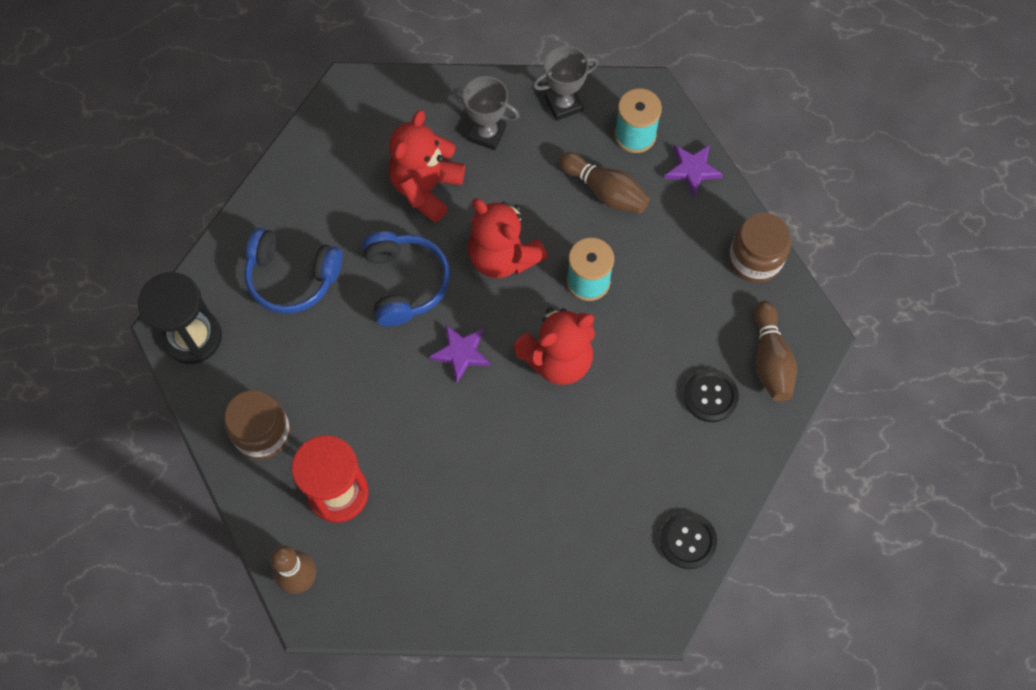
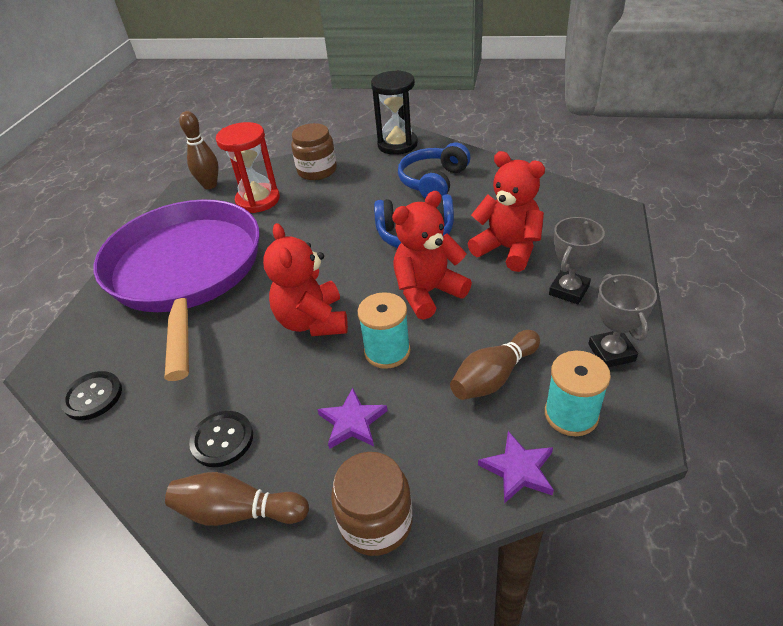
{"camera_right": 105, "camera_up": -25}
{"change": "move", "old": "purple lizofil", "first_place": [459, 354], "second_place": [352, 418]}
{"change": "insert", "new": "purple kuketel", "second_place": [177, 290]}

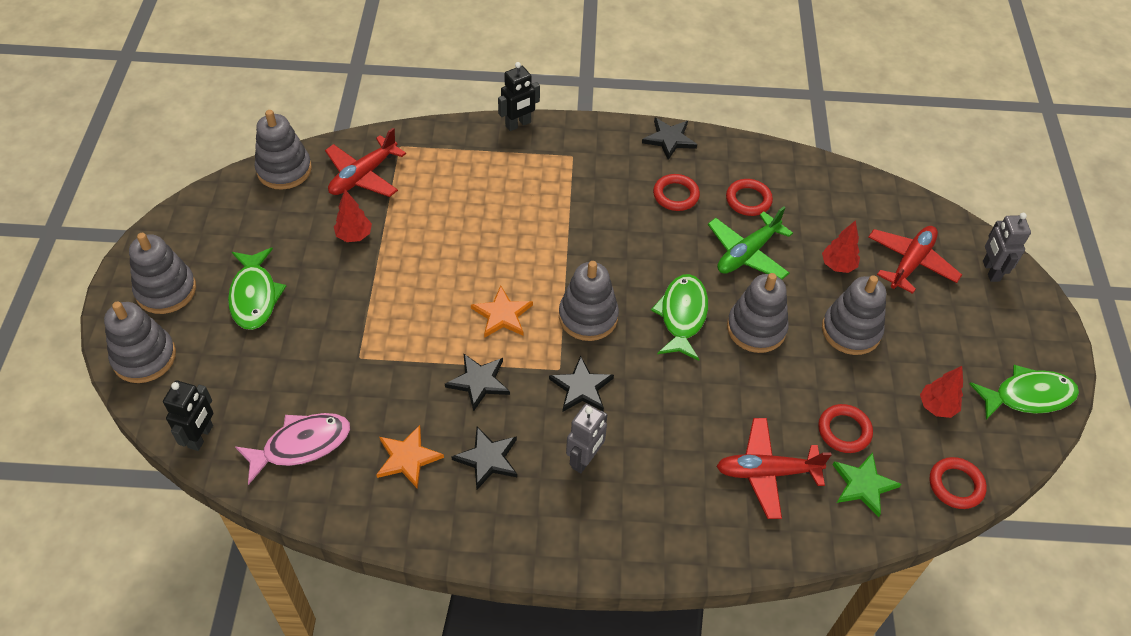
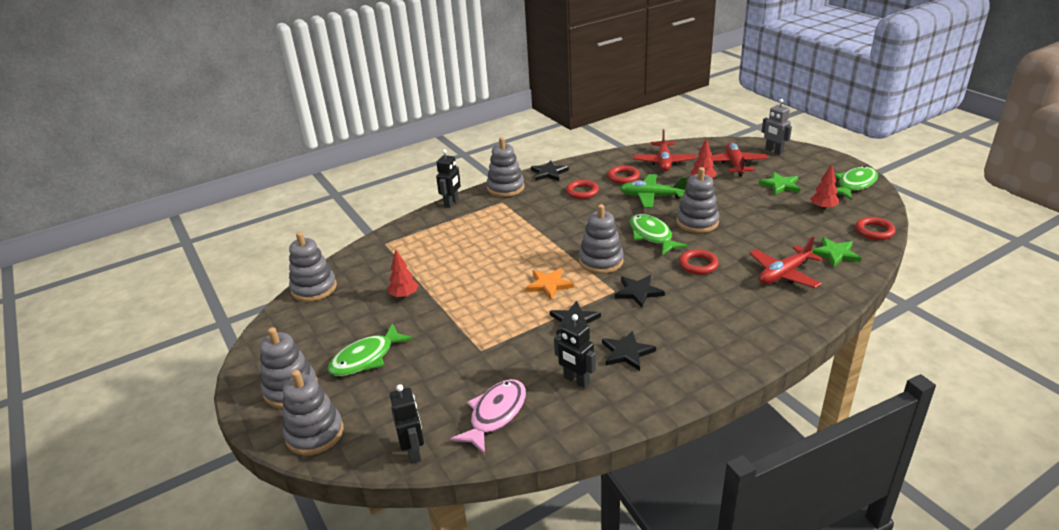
{"camera_right": -30, "camera_up": -20}
{"change": "move", "old": "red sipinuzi", "first_place": [365, 162], "second_place": [664, 150]}
{"change": "rotate", "old": "green sipinuzi", "first_place": [750, 243], "second_place": [653, 191], "degrees": 90}
{"change": "rotate", "old": "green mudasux", "first_place": [257, 289], "second_place": [370, 349], "degrees": 90}
{"change": "move", "old": "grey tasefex", "first_place": [854, 315], "second_place": [506, 167]}
{"change": "delete", "old": "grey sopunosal", "first_place": [586, 438]}
{"change": "move", "old": "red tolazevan", "first_place": [845, 428], "second_place": [699, 262]}
{"change": "replace", "old": "orange lizofil", "new": "black sopunosal", "first_place": [410, 457], "second_place": [575, 351]}
{"change": "insert", "new": "green lizofil", "second_place": [779, 183]}

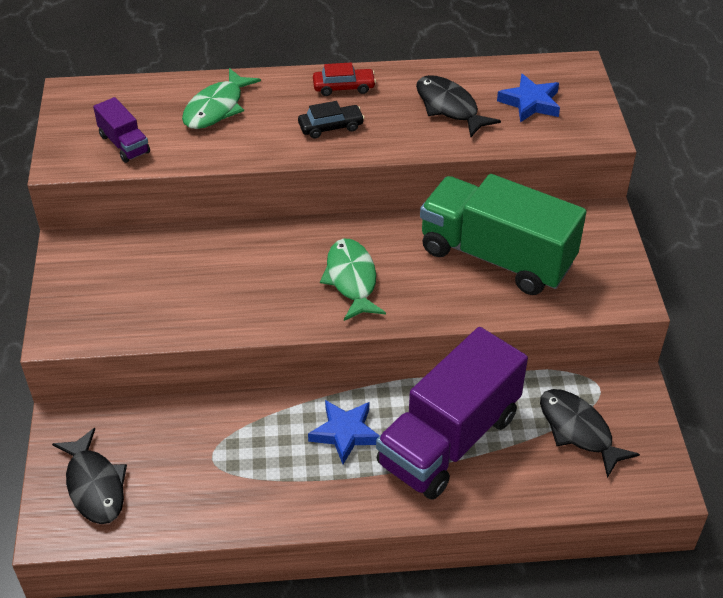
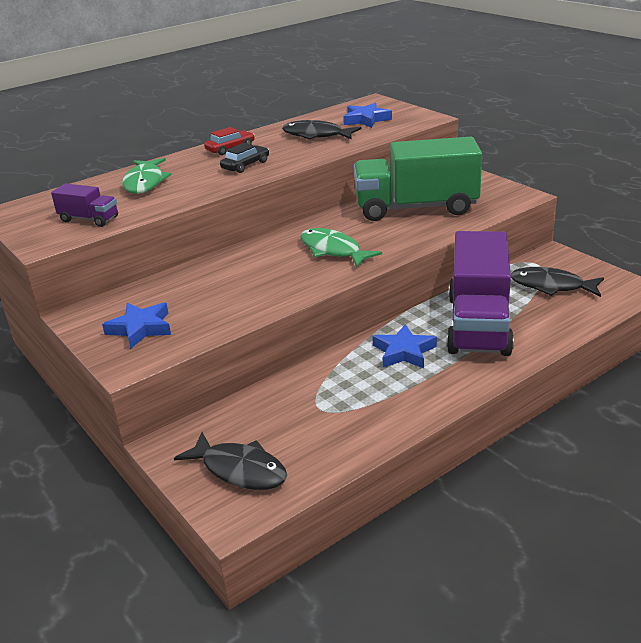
{"camera_right": -30, "camera_up": -15}
{"change": "insert", "new": "blue lizofil", "second_place": [136, 325]}

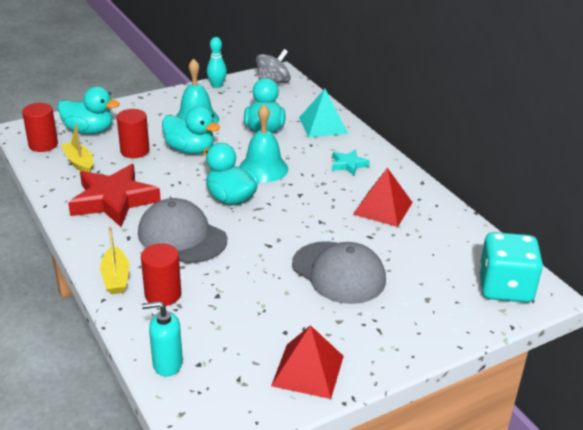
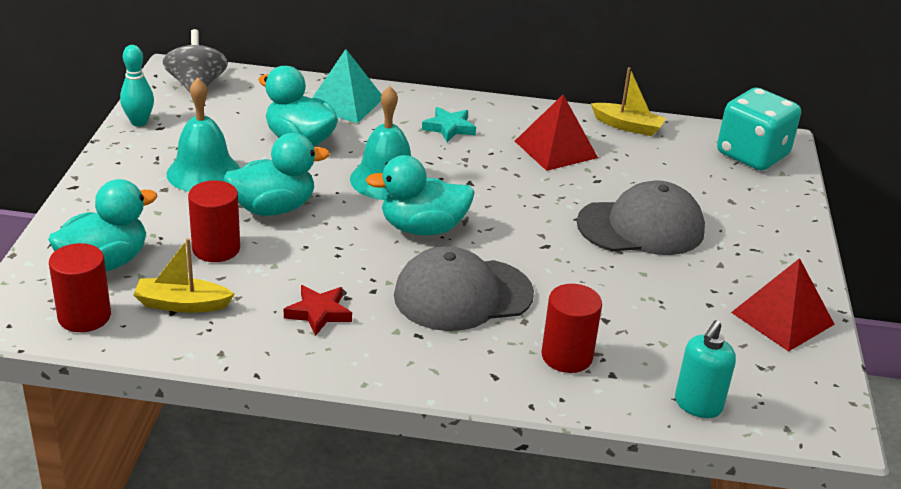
{"camera_right": -55, "camera_up": 0}
{"change": "resize", "old": "red lizofil", "first_place": [114, 195], "second_place": [318, 310], "factor": 0.48}
{"change": "move", "old": "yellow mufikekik", "first_place": [114, 260], "second_place": [628, 101]}

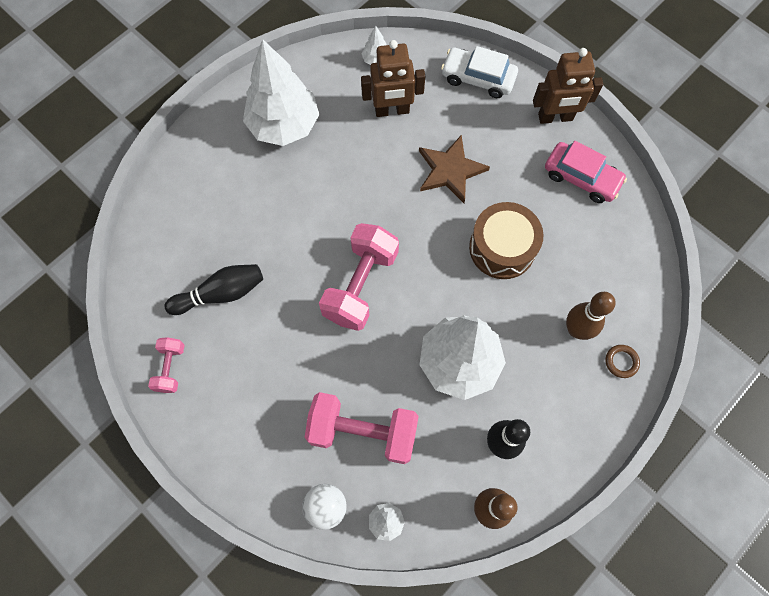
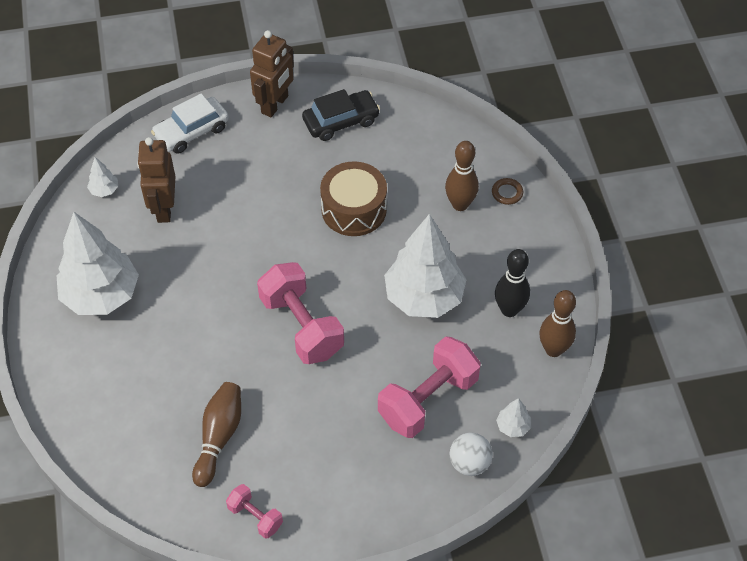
{"camera_right": -55, "camera_up": -15}
{"change": "rotate", "old": "brown sopunosal", "first_place": [393, 78], "second_place": [156, 180], "degrees": 150}
{"change": "delete", "old": "brown lizofil", "first_place": [454, 169]}
{"change": "recolor", "old": "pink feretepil", "new": "black feretepil", "first_place": [586, 172], "second_place": [341, 115]}
{"change": "recolor", "old": "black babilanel", "new": "brown babilanel", "first_place": [213, 289], "second_place": [216, 434]}

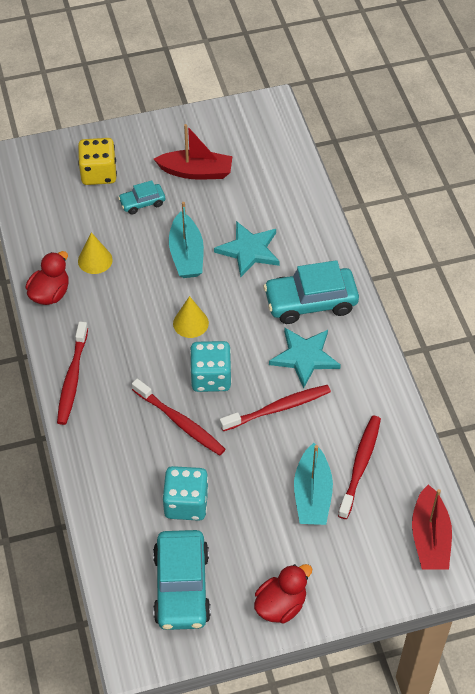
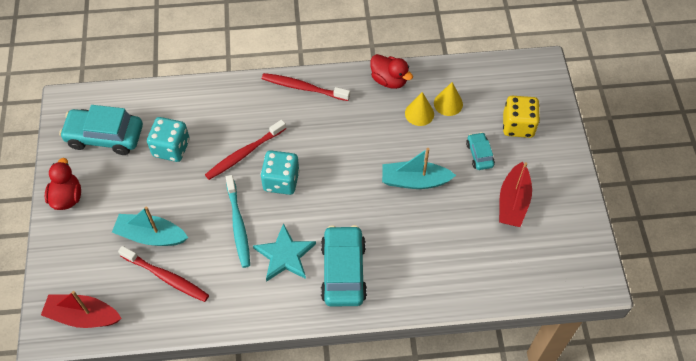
{"camera_right": 100, "camera_up": 5}
{"change": "delete", "old": "turquoise lizofil", "first_place": [247, 249]}
{"change": "move", "old": "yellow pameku", "first_place": [191, 317], "second_place": [448, 99]}
{"change": "recolor", "old": "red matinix", "new": "turquoise matinix", "first_place": [275, 408], "second_place": [238, 221]}
{"change": "rotate", "old": "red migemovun", "first_place": [283, 593], "second_place": [63, 184], "degrees": -150}

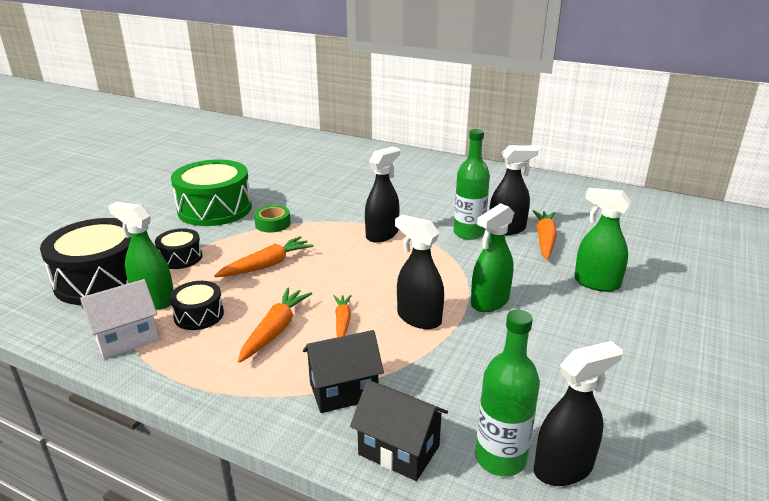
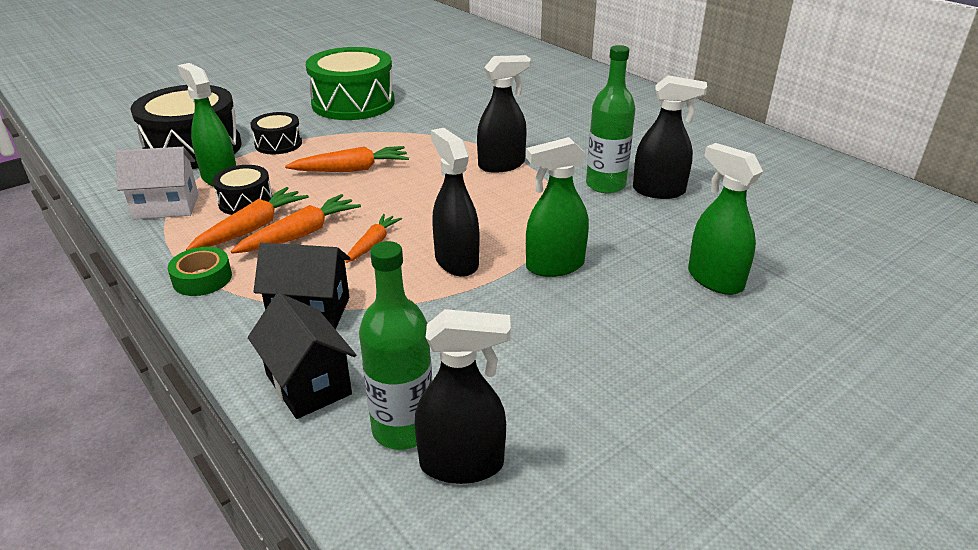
{"camera_right": 25, "camera_up": 5}
{"change": "move", "old": "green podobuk", "first_place": [272, 218], "second_place": [200, 271]}
{"change": "move", "old": "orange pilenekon", "first_place": [545, 234], "second_place": [247, 218]}

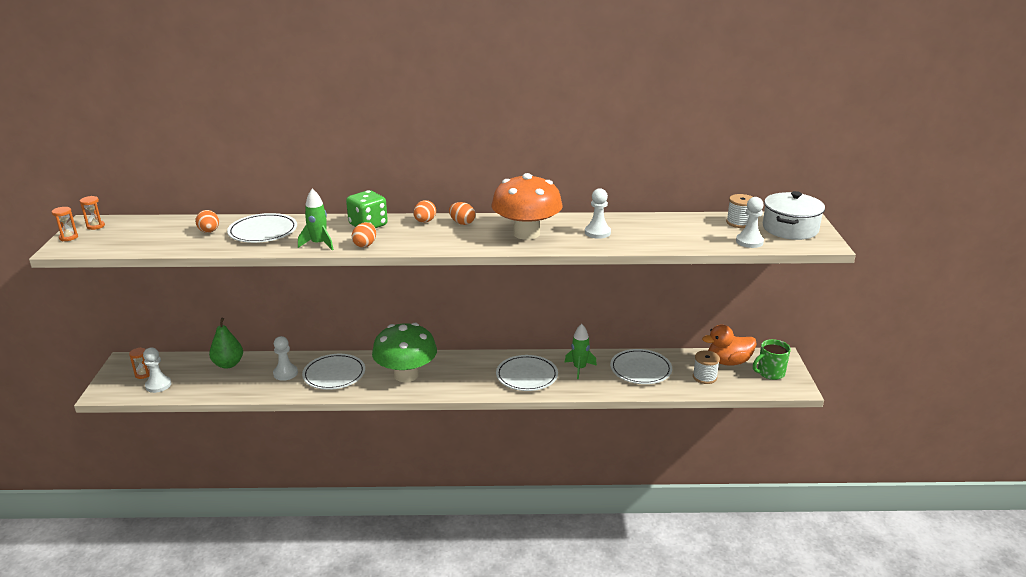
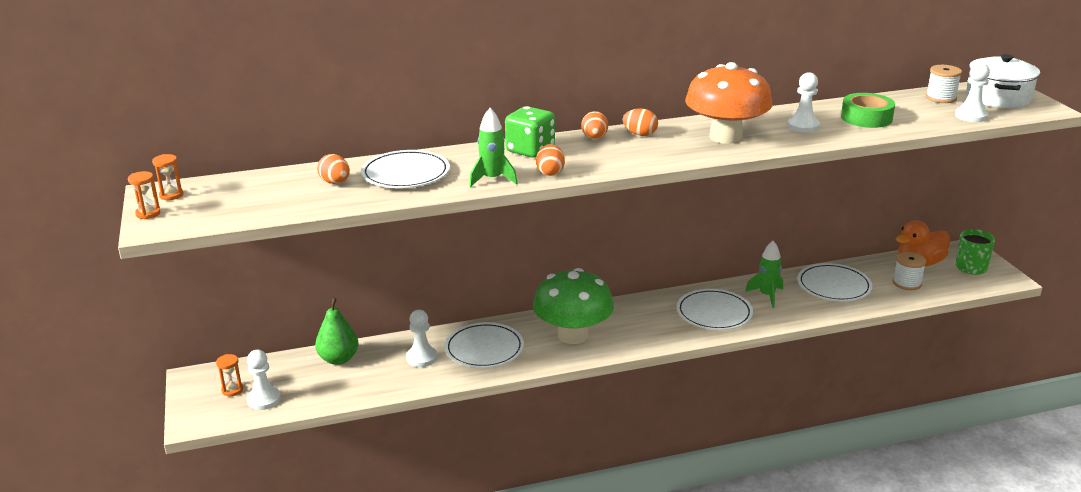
{"camera_right": -15, "camera_up": 0}
{"change": "insert", "new": "green podobuk", "second_place": [868, 110]}

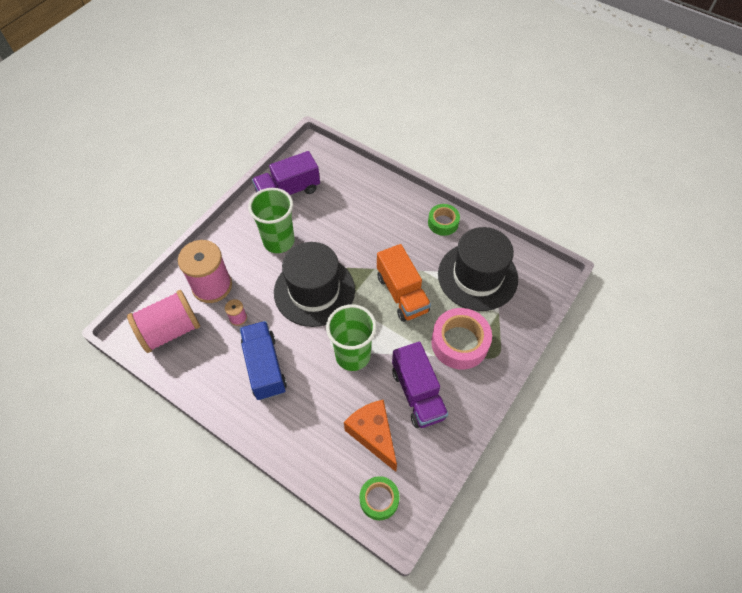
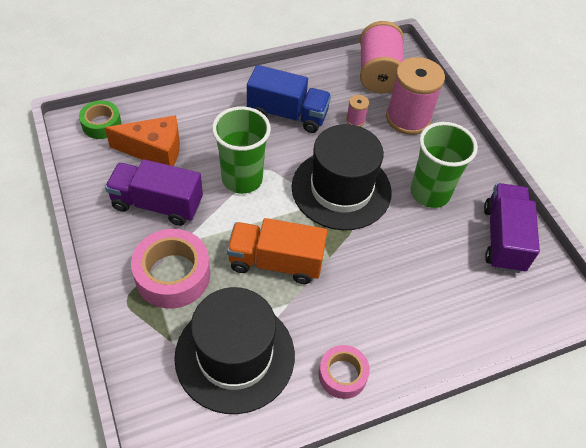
{"camera_right": 120, "camera_up": -5}
{"change": "recolor", "old": "green podobuk", "new": "pink podobuk", "first_place": [444, 220], "second_place": [344, 372]}

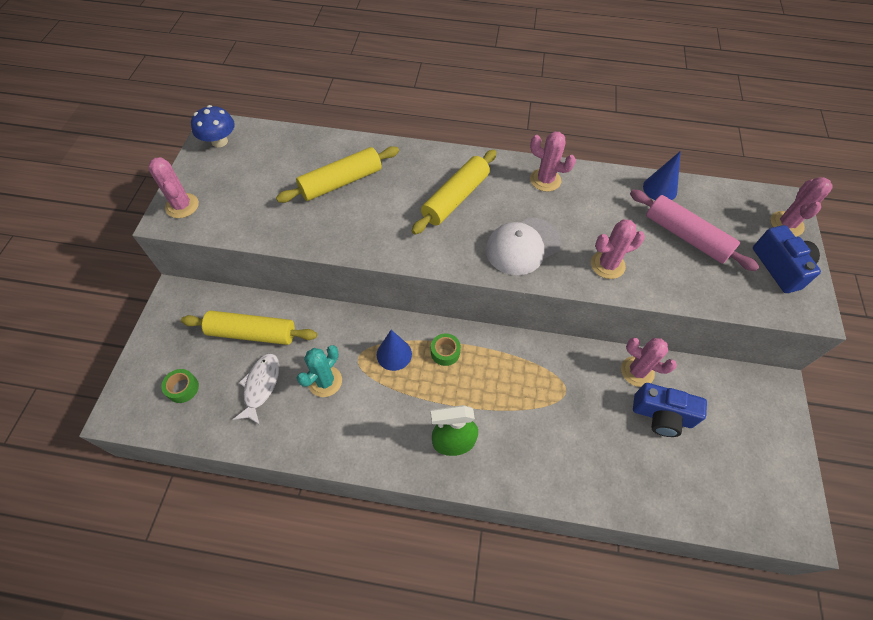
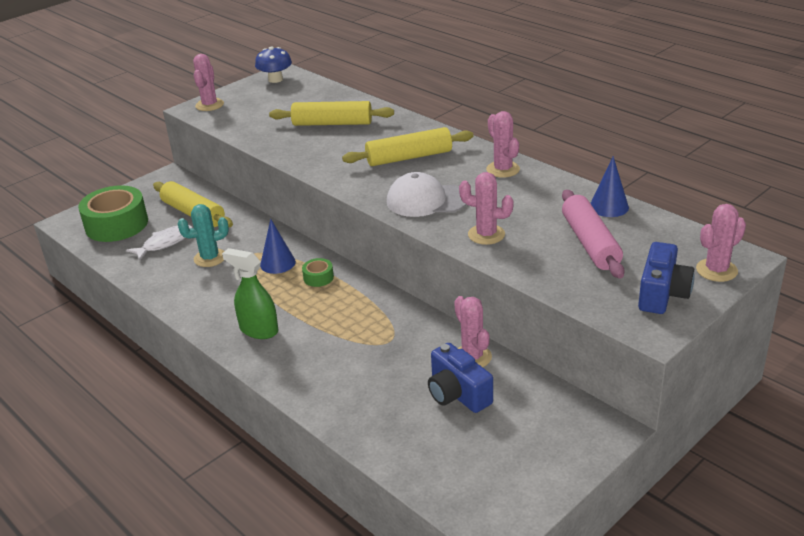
{"camera_right": 40, "camera_up": -25}
{"change": "resize", "old": "green podobuk", "first_place": [180, 386], "second_place": [113, 213], "factor": 2.27}

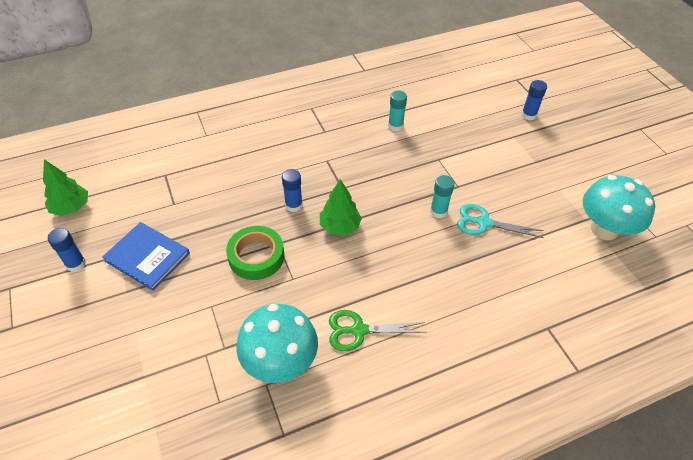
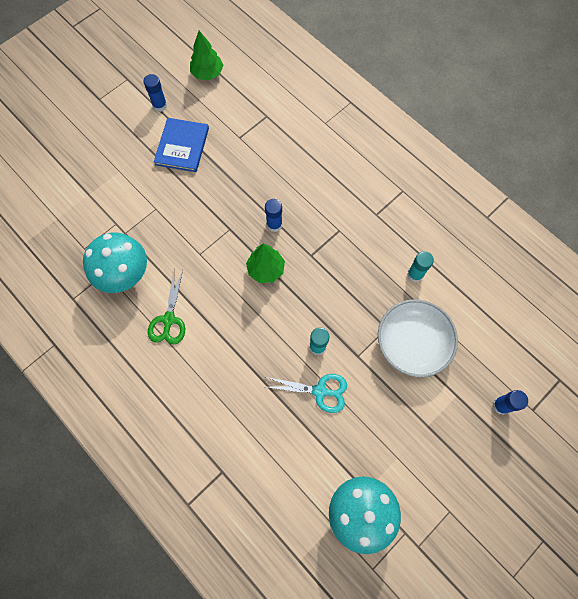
{"camera_right": 70, "camera_up": 20}
{"change": "rotate", "old": "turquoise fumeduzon", "first_place": [500, 221], "second_place": [306, 393], "degrees": 105}
{"change": "delete", "old": "green podobuk", "first_place": [255, 253]}
{"change": "rotate", "old": "green fumeduzon", "first_place": [377, 330], "second_place": [166, 307], "degrees": -150}
{"change": "insert", "new": "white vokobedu", "second_place": [418, 338]}

